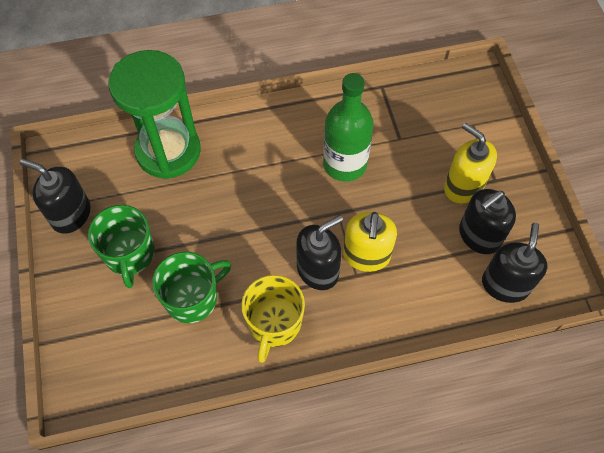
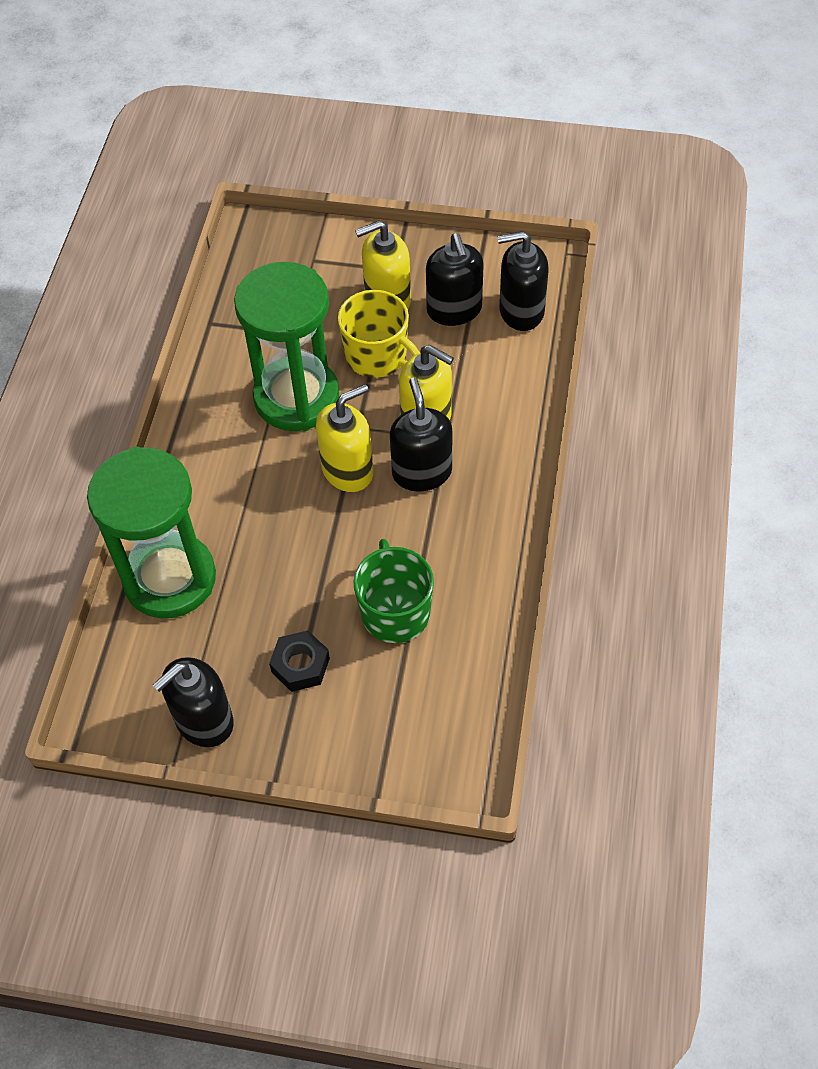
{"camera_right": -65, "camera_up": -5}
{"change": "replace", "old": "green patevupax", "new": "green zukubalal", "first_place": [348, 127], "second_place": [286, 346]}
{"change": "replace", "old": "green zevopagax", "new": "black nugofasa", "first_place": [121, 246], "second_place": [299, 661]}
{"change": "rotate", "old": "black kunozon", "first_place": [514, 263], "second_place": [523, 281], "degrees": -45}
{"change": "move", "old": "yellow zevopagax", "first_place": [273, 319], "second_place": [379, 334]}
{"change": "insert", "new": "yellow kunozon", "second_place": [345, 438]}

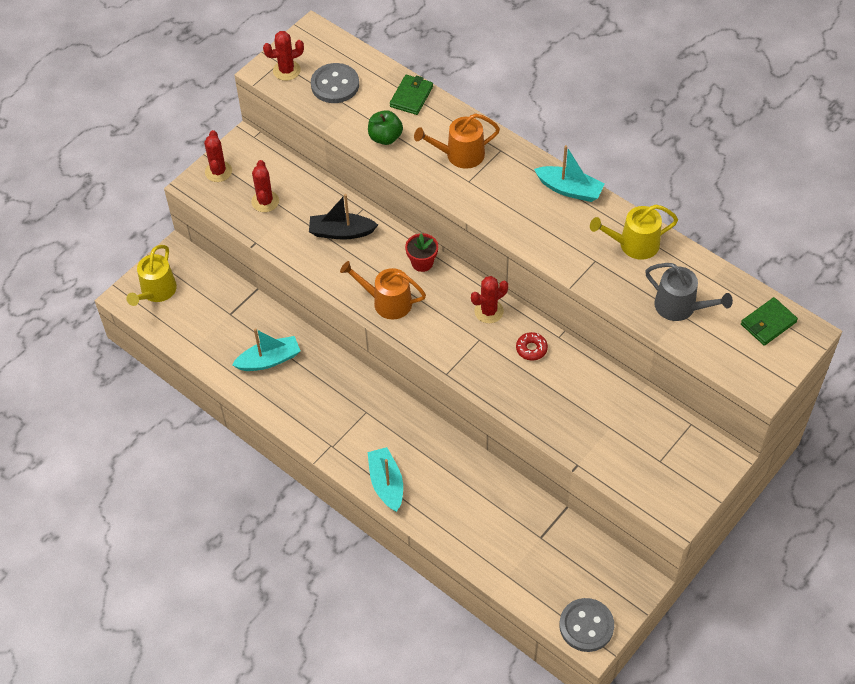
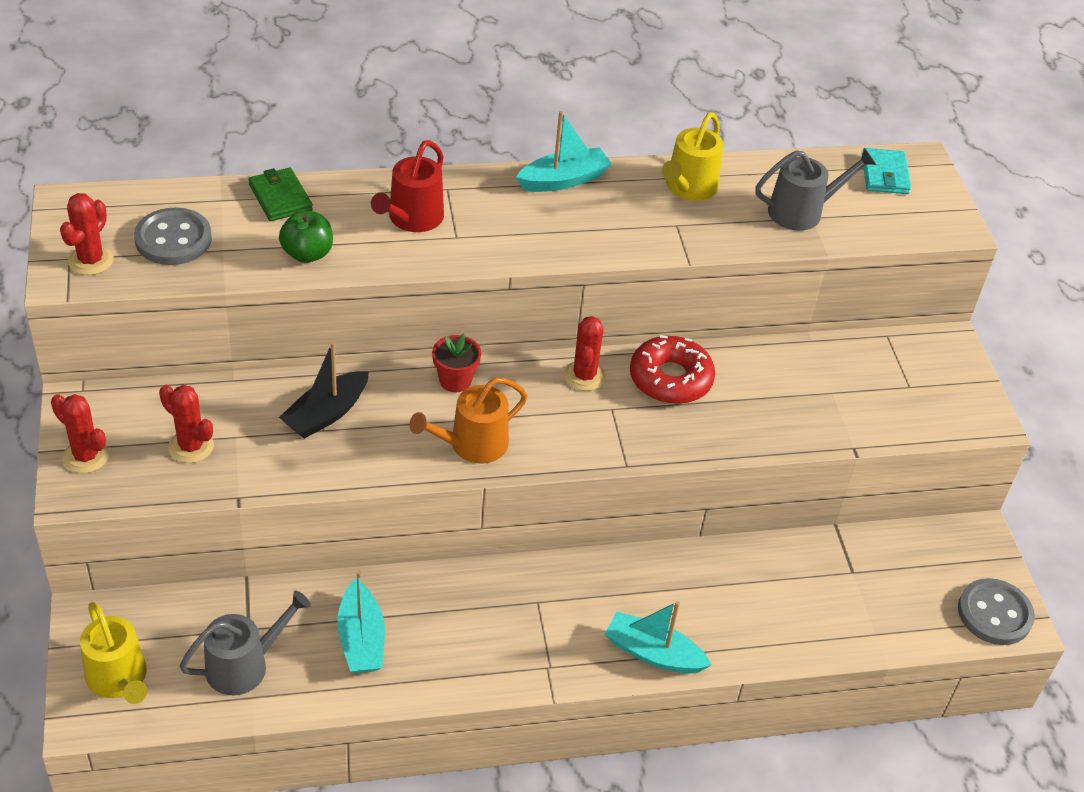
{"camera_right": -55, "camera_up": -10}
{"change": "recolor", "old": "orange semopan", "new": "red semopan", "first_place": [457, 141], "second_place": [407, 186]}
{"change": "recolor", "old": "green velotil", "new": "turquoise velotil", "first_place": [769, 321], "second_place": [886, 171]}
{"change": "rotate", "old": "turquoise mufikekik", "first_place": [266, 349], "second_place": [361, 622], "degrees": 150}
{"change": "resize", "old": "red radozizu", "first_place": [532, 346], "second_place": [672, 369], "factor": 1.92}
{"change": "insert", "new": "grey semopan", "second_place": [245, 642]}

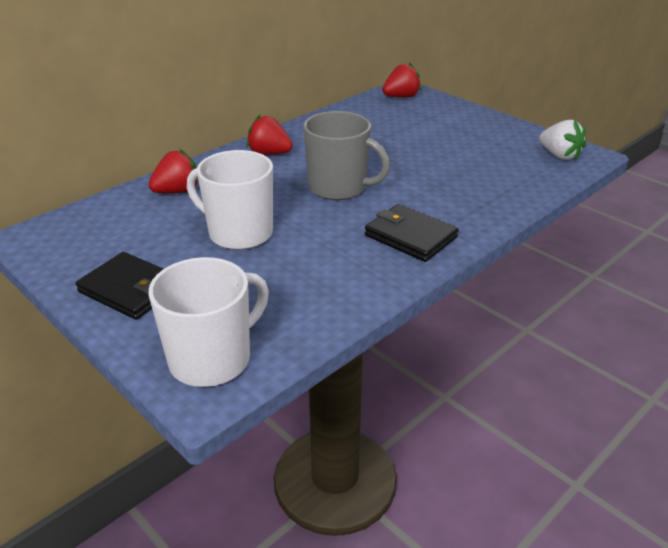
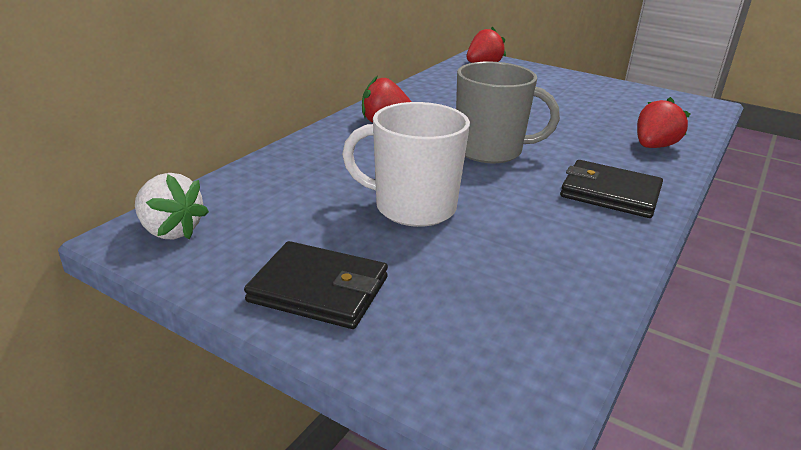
{"camera_right": -15, "camera_up": -5}
{"change": "move", "old": "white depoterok", "first_place": [562, 140], "second_place": [172, 206]}
{"change": "move", "old": "red depoterok", "first_place": [173, 171], "second_place": [663, 122]}
{"change": "delete", "old": "white zevopagax", "first_place": [209, 322]}

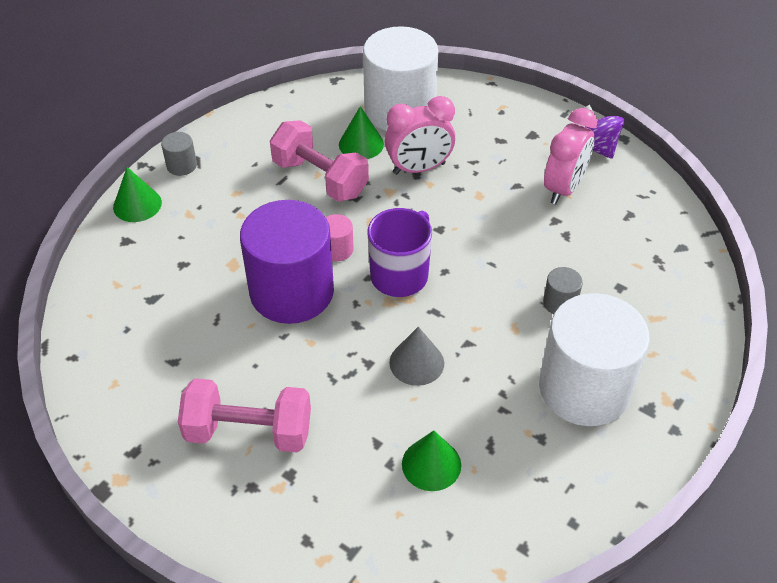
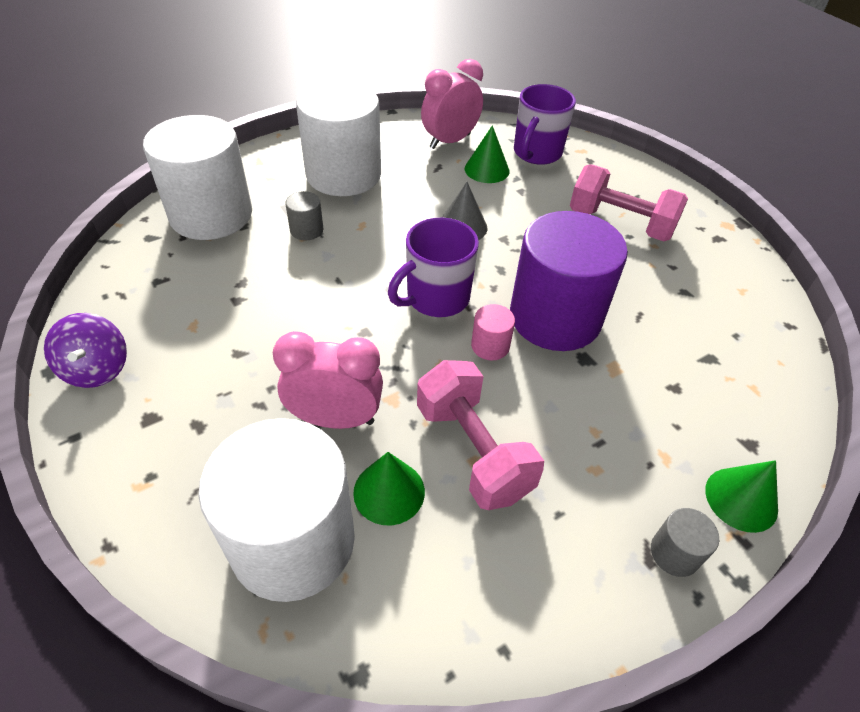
{"camera_right": -160, "camera_up": 0}
{"change": "move", "old": "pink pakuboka", "first_place": [570, 156], "second_place": [452, 104]}
{"change": "insert", "new": "purple zevopagax", "second_place": [545, 124]}
{"change": "insert", "new": "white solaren", "second_place": [197, 177]}

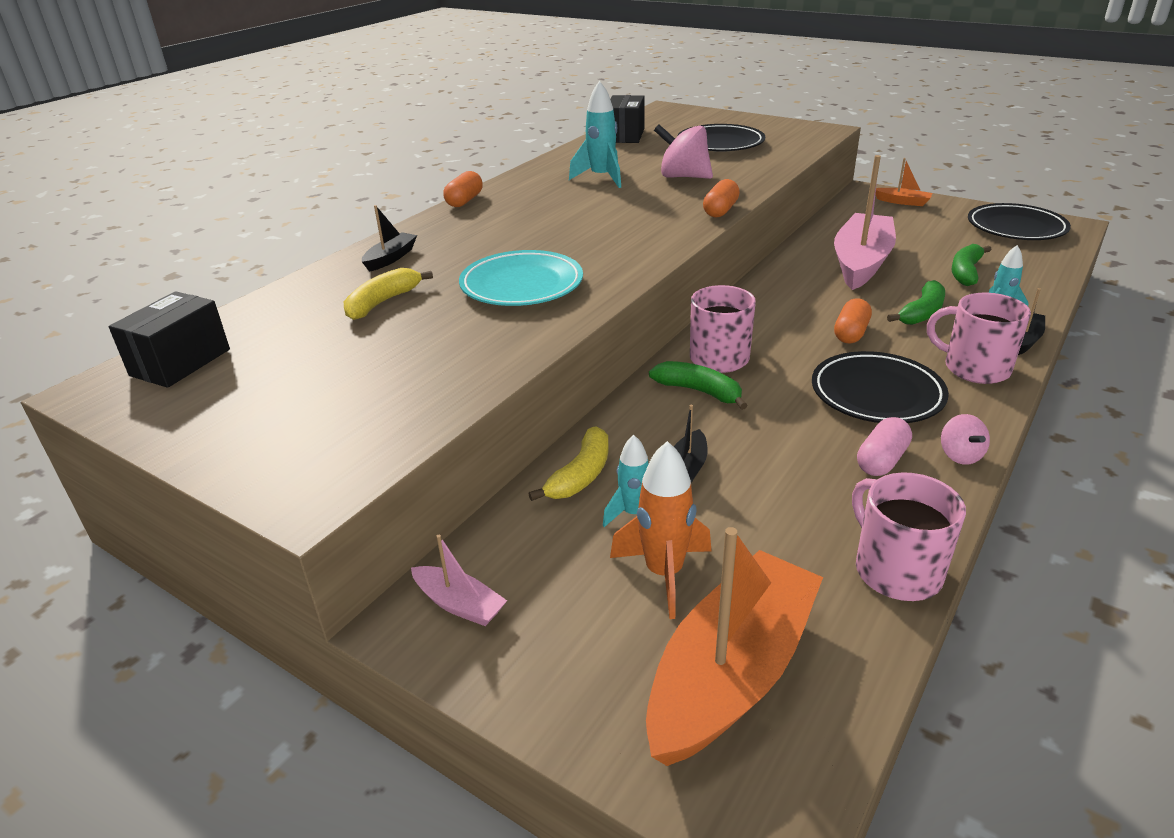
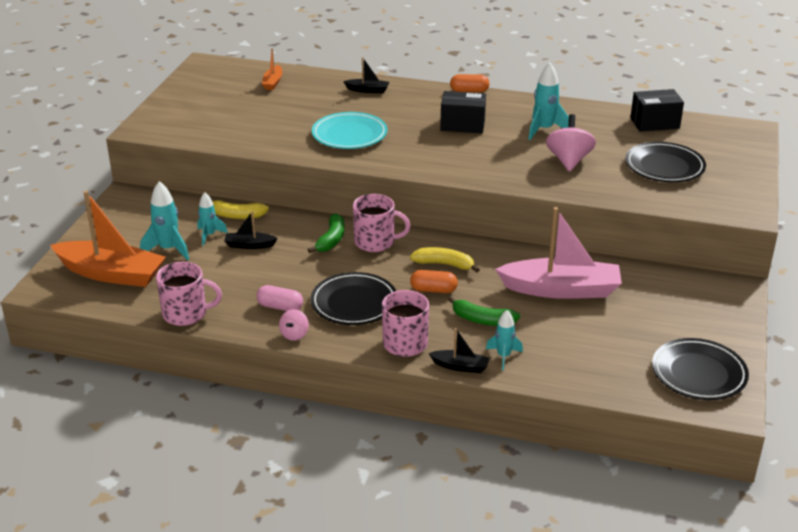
{"camera_right": 70, "camera_up": 0}
{"change": "move", "old": "orange mufikekik", "first_place": [904, 182], "second_place": [272, 69]}
{"change": "delete", "old": "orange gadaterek", "first_place": [721, 198]}
{"change": "delete", "old": "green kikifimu", "first_place": [971, 265]}
{"change": "move", "old": "yellow kikifimu", "first_place": [388, 294], "second_place": [445, 259]}
{"change": "move", "old": "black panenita", "first_place": [169, 339], "second_place": [463, 112]}
{"change": "rotate", "old": "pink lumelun", "first_place": [965, 439], "second_place": [294, 325], "degrees": -45}
{"change": "recolor", "old": "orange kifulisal", "new": "turquoise kifulisal", "first_place": [660, 530], "second_place": [164, 221]}
{"change": "rotate", "old": "pink zevopagax", "first_place": [909, 536], "second_place": [189, 294], "degrees": 45}
{"change": "delete", "old": "pink mufikekik", "first_place": [459, 580]}

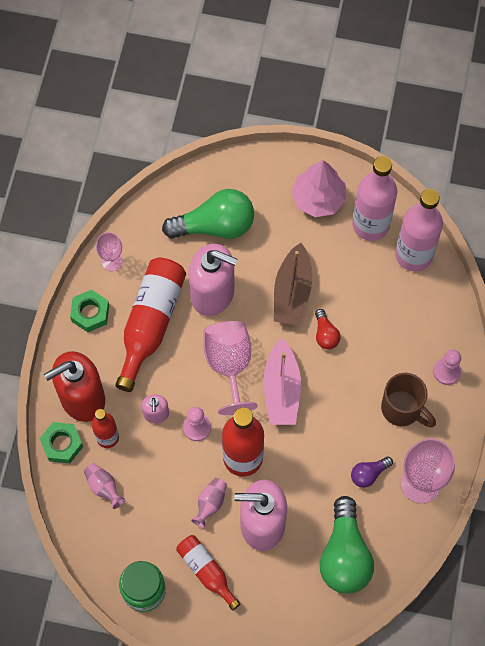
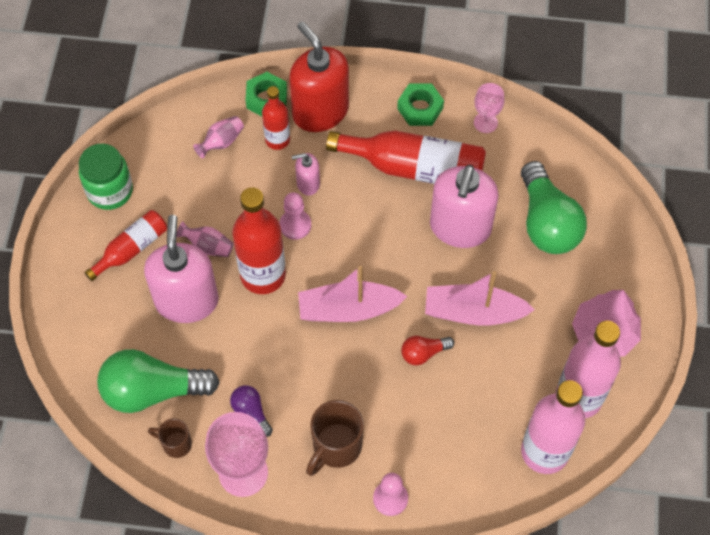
{"camera_right": 85, "camera_up": -5}
{"change": "recolor", "old": "brown mufikekik", "new": "pink mufikekik", "first_place": [293, 284], "second_place": [480, 298]}
{"change": "delete", "old": "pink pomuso", "first_place": [230, 368]}
{"change": "insert", "new": "brown zevopagax", "second_place": [170, 438]}

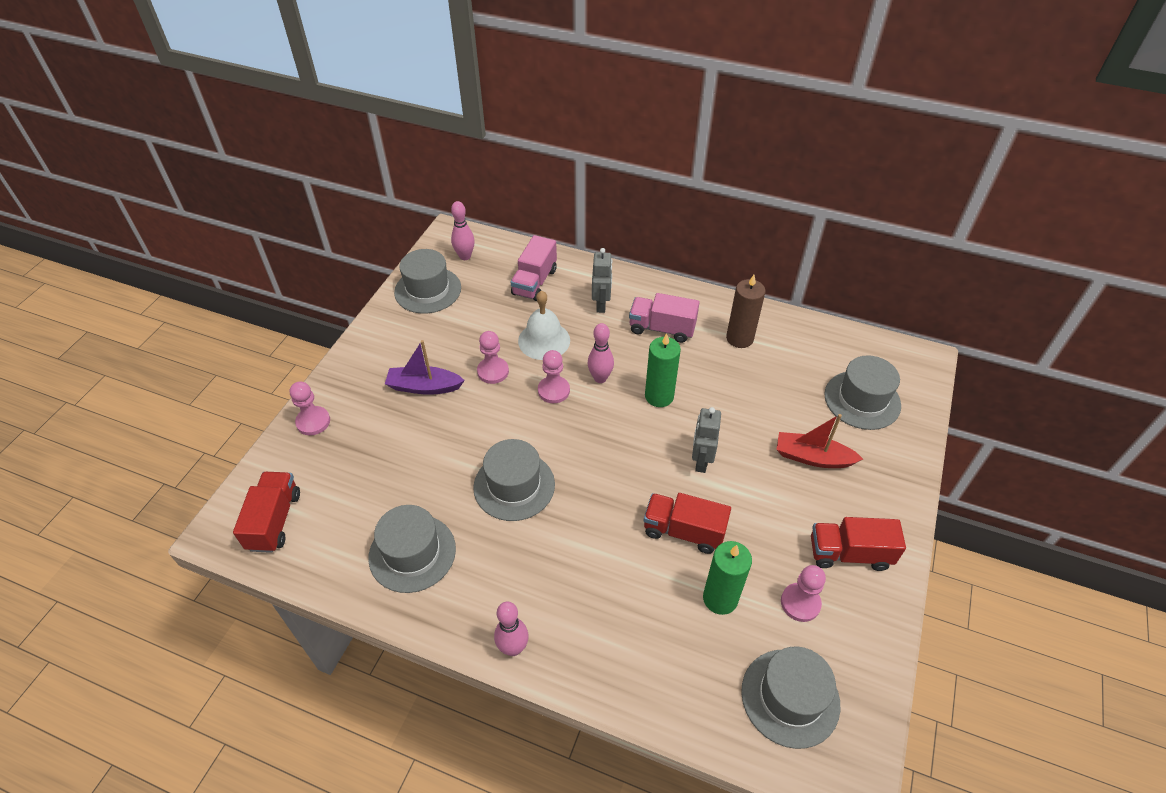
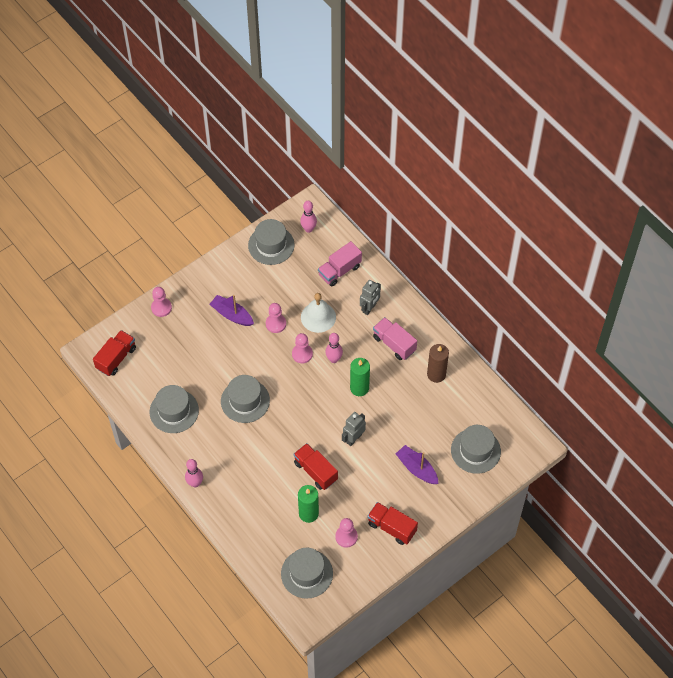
{"camera_right": 30, "camera_up": 10}
{"change": "recolor", "old": "red mufikekik", "new": "purple mufikekik", "first_place": [819, 441], "second_place": [417, 464]}

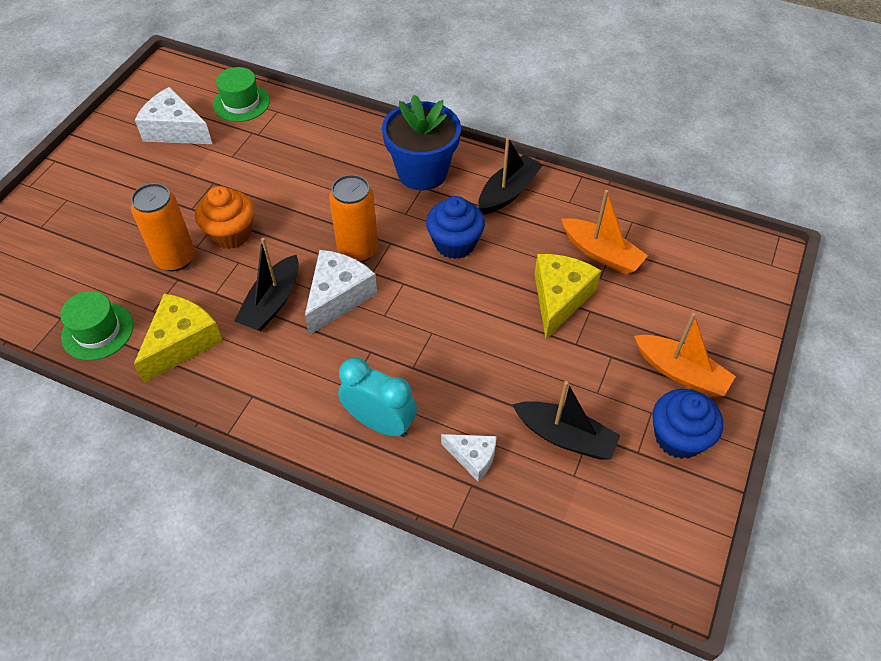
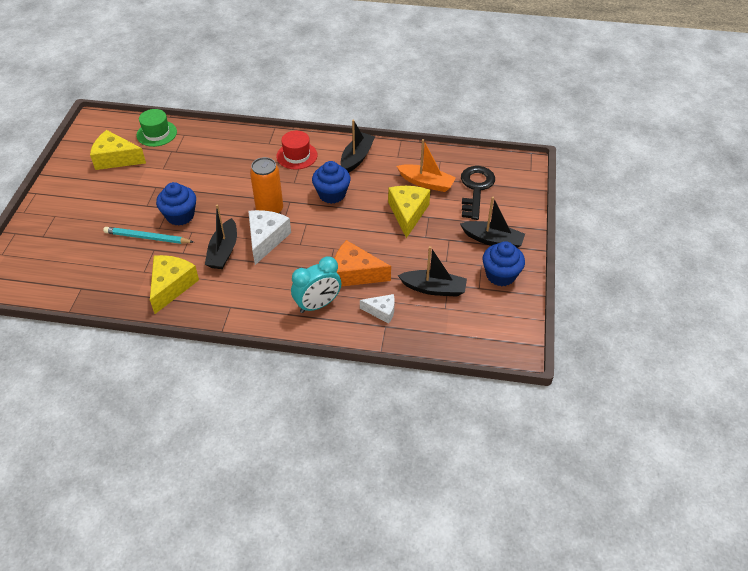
{"camera_right": -15, "camera_up": -5}
{"change": "recolor", "old": "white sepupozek", "new": "yellow sepupozek", "first_place": [173, 115], "second_place": [118, 150]}
{"change": "replace", "old": "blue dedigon", "new": "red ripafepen", "first_place": [421, 143], "second_place": [297, 150]}
{"change": "replace", "old": "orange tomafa", "new": "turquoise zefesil", "first_place": [163, 227], "second_place": [148, 235]}
{"change": "recolor", "old": "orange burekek", "new": "blue burekek", "first_place": [224, 217], "second_place": [176, 204]}
{"change": "delete", "old": "green ripafepen", "first_place": [96, 325]}
{"change": "recolor", "old": "orange mufikekik", "new": "black mufikekik", "first_place": [685, 355], "second_place": [492, 222]}
{"change": "rotate", "old": "turquoise pakuboka", "first_place": [377, 397], "second_place": [316, 284], "degrees": 135}
{"change": "insert", "new": "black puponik", "second_place": [478, 193]}
{"change": "insert", "new": "orange sepupozek", "second_place": [362, 263]}

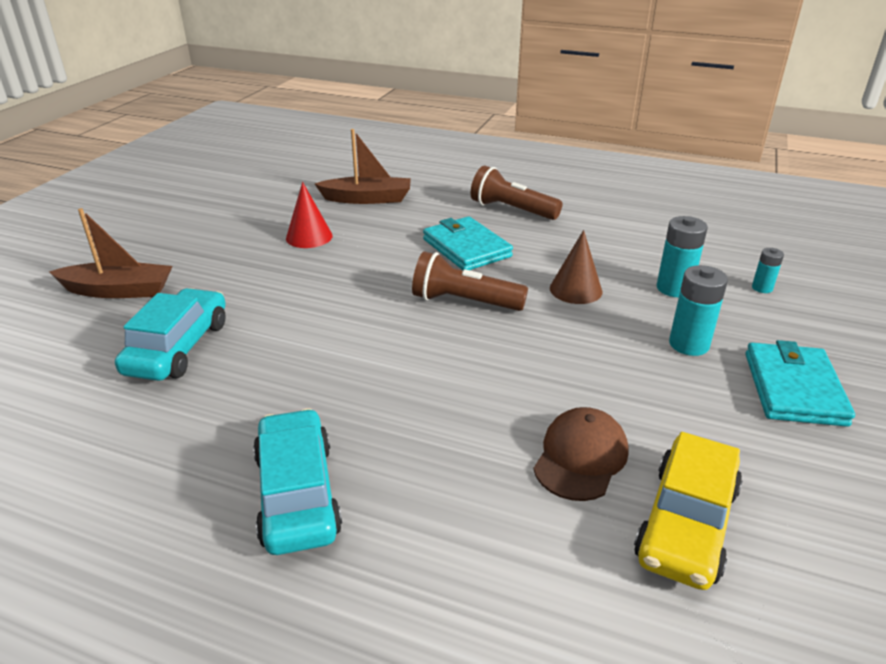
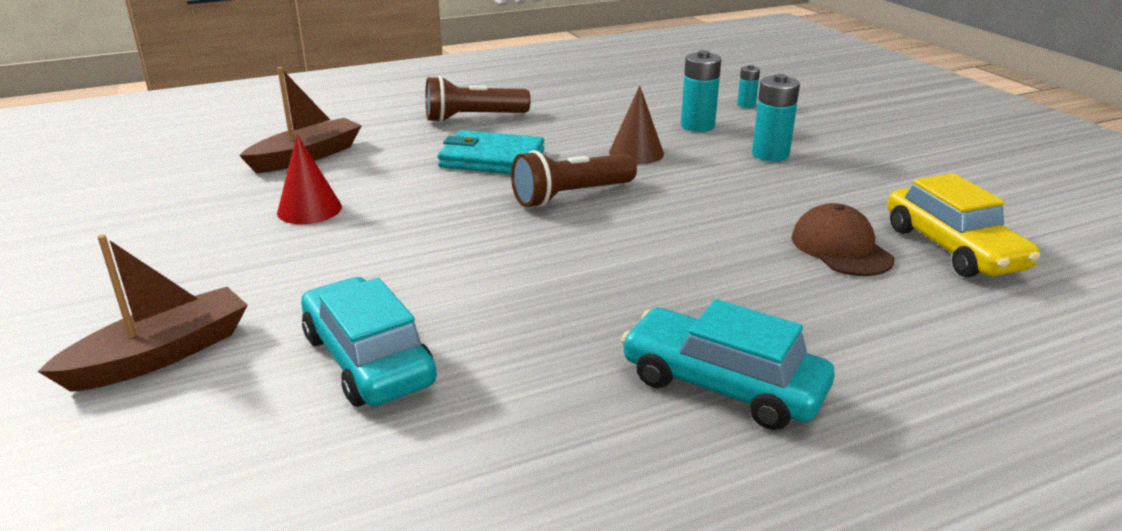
{"camera_right": -45, "camera_up": -5}
{"change": "delete", "old": "turquoise velotil", "first_place": [800, 383]}

